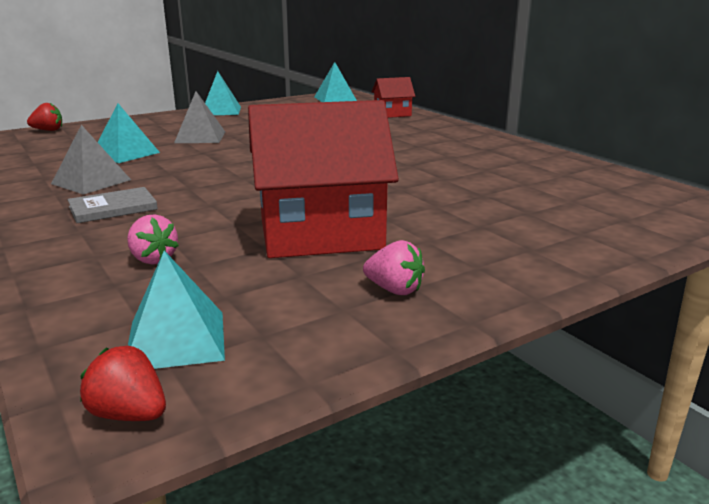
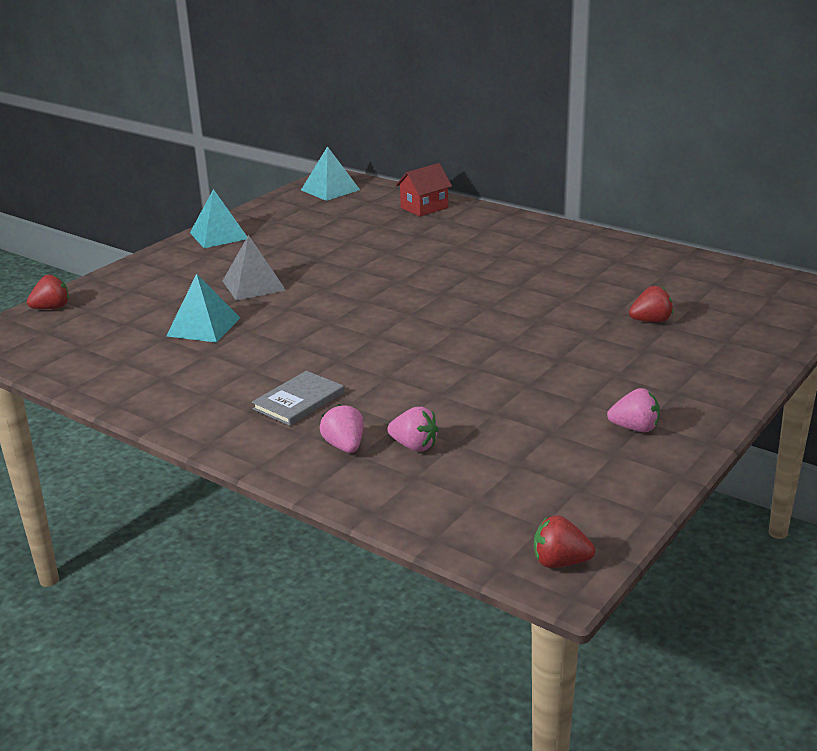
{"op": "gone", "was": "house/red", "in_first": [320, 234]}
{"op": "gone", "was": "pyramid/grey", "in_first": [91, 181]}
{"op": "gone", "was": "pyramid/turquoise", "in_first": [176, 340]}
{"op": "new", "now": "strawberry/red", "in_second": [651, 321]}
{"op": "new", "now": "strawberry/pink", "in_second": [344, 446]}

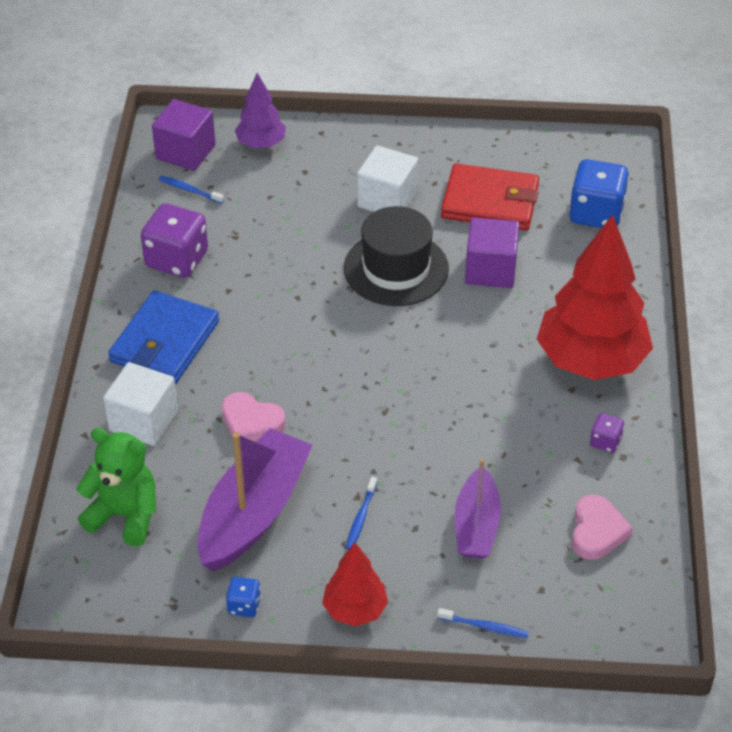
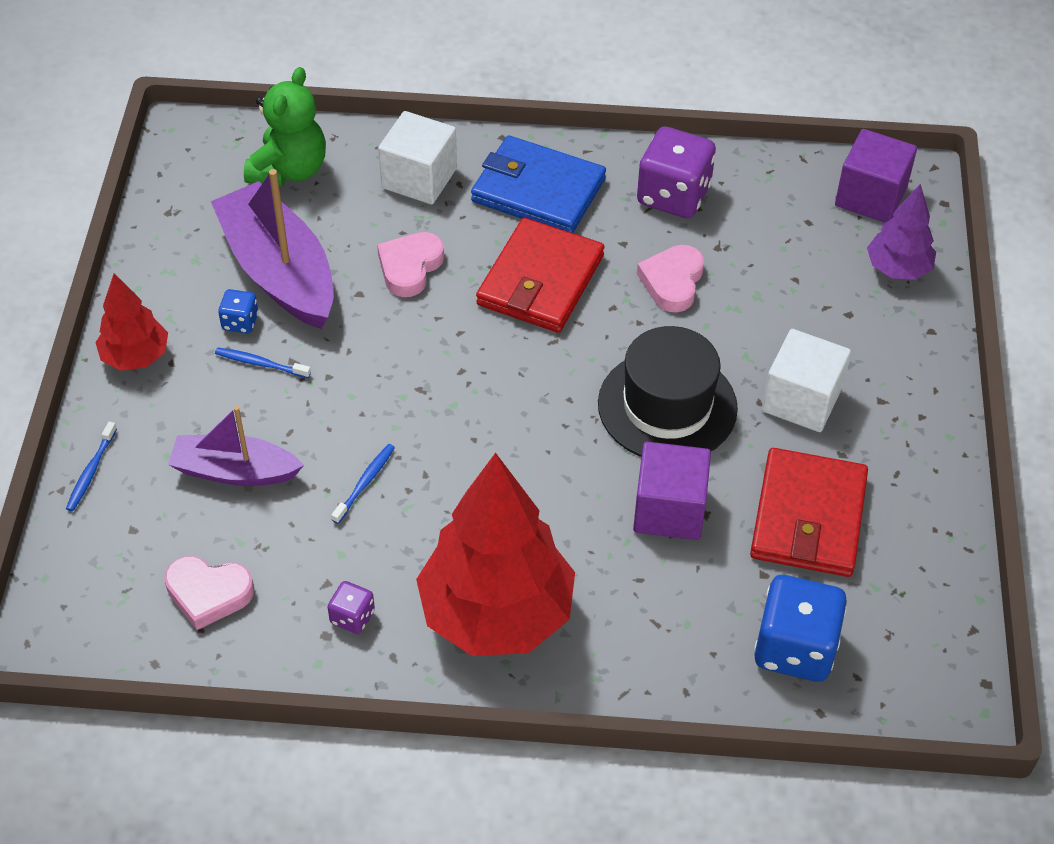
{"op": "shifted", "was": "toothbrush/blue", "in_first": [189, 190], "in_second": [365, 483]}
{"op": "rotated", "was": "boat/purple", "in_first": [253, 513], "in_second": [279, 271], "clockwise": -150}
{"op": "shifted", "was": "dice/blue", "in_first": [244, 605], "in_second": [240, 322]}
{"op": "new", "now": "wallet/red", "in_second": [540, 281]}
{"op": "new", "now": "heart/pink", "in_second": [672, 282]}

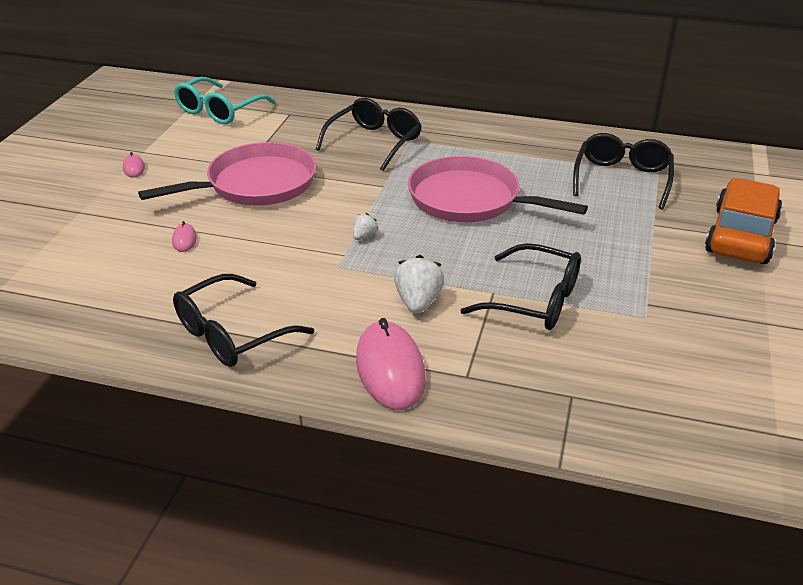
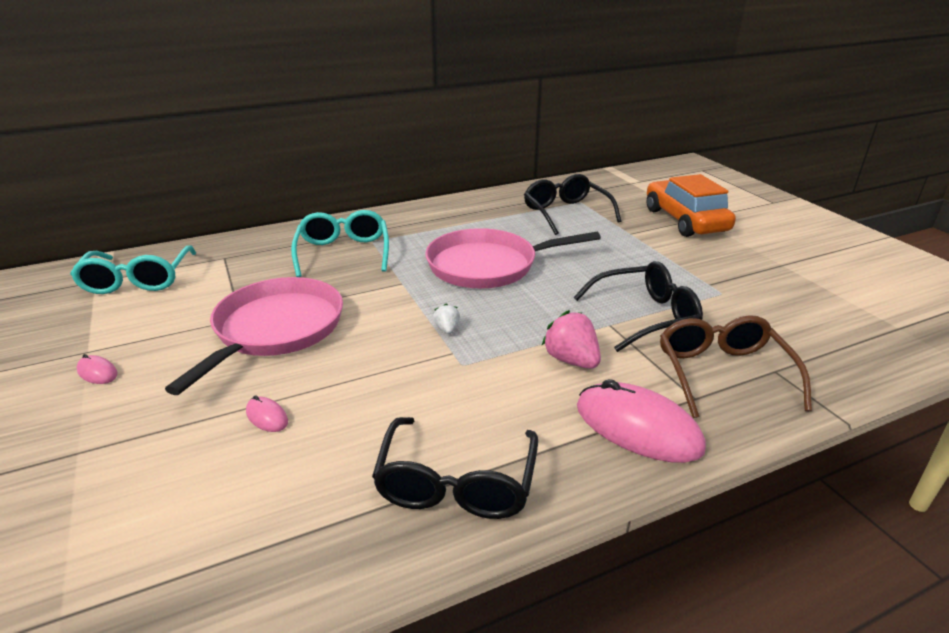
{"op": "repainted", "was": "glasses/black", "now": "glasses/turquoise", "in_first": [374, 142], "in_second": [343, 253]}
{"op": "repainted", "was": "strawberry/white", "now": "strawberry/pink", "in_first": [418, 302], "in_second": [571, 360]}
{"op": "new", "now": "glasses/brown", "in_second": [723, 374]}

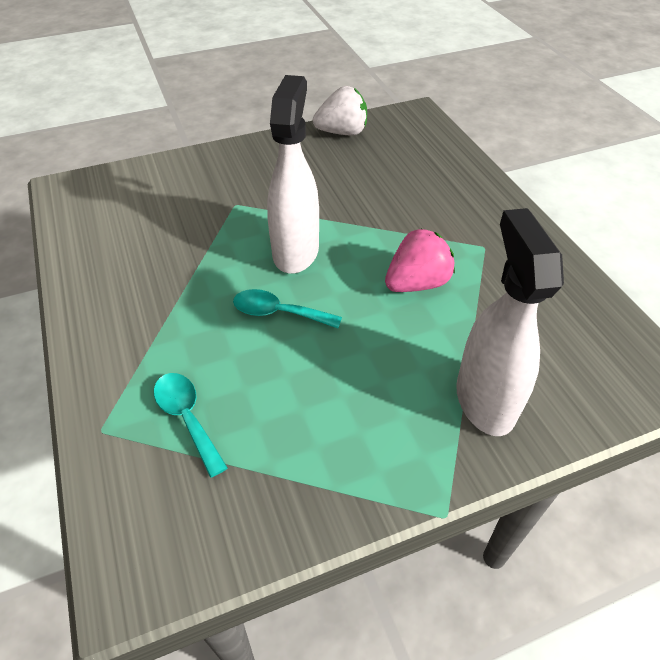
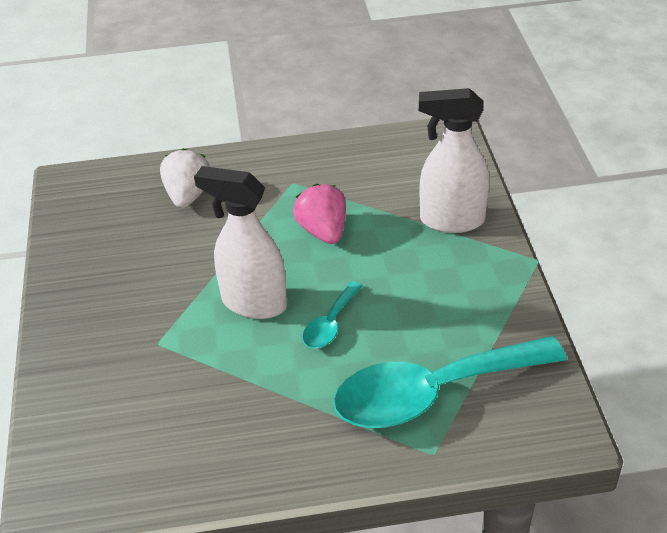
{"op": "shifted", "was": "strawberry/white", "in_first": [342, 132], "in_second": [188, 195]}
{"op": "scaled", "was": "spoon/turquoise", "in_first": [187, 418], "in_second": [432, 393], "ratio": 2.24}

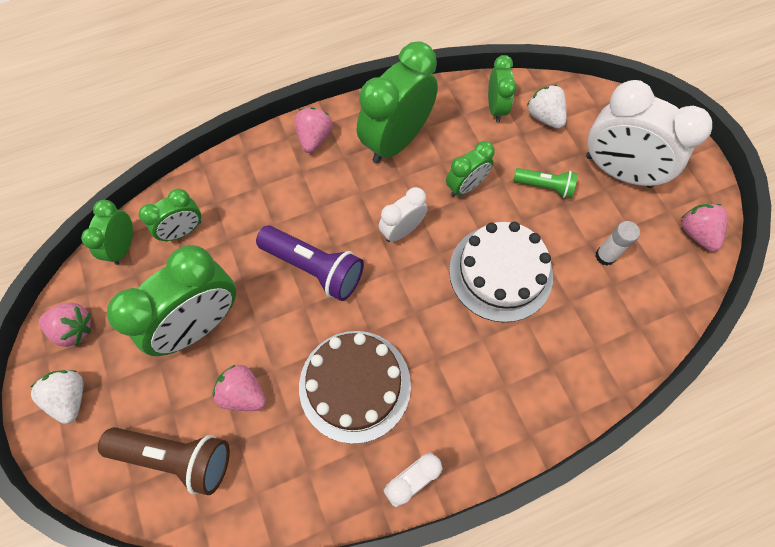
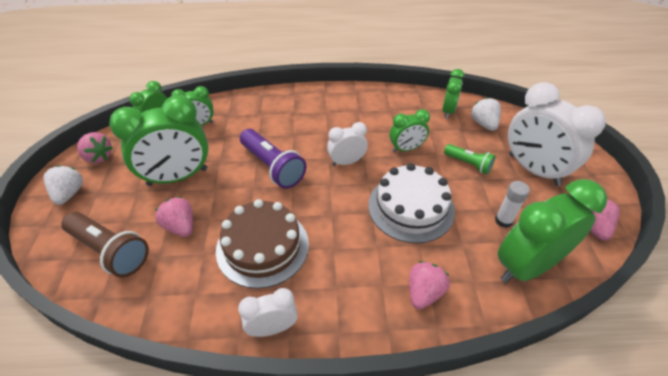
{"op": "shifted", "was": "clock/green", "in_first": [396, 141], "in_second": [527, 266]}
{"op": "shifted", "was": "strawberry/pink", "in_first": [314, 138], "in_second": [424, 292]}

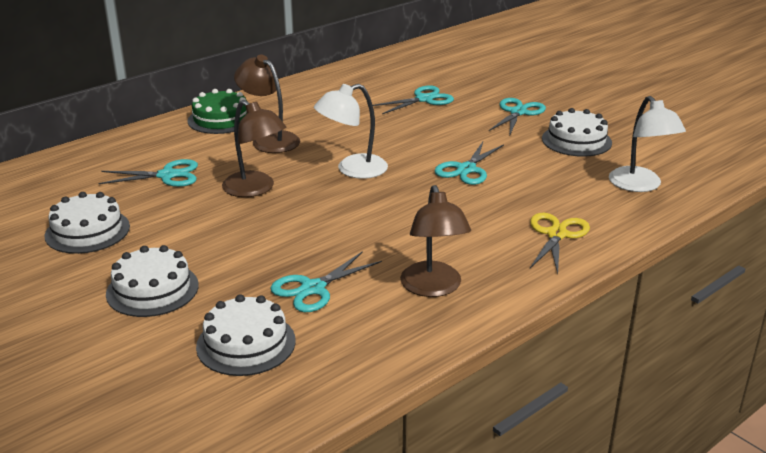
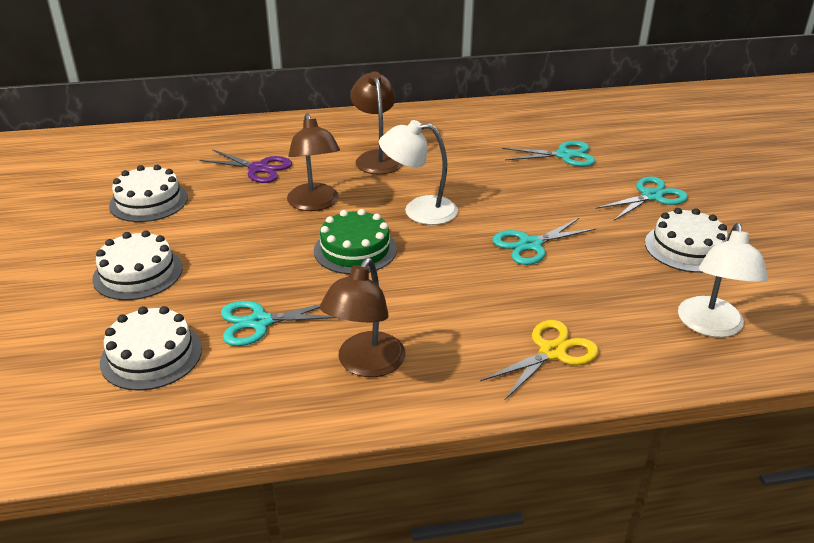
{"op": "shifted", "was": "cake/green", "in_first": [221, 119], "in_second": [355, 249]}
{"op": "repainted", "was": "scissors/turquoise", "now": "scissors/purple", "in_first": [167, 175], "in_second": [259, 168]}

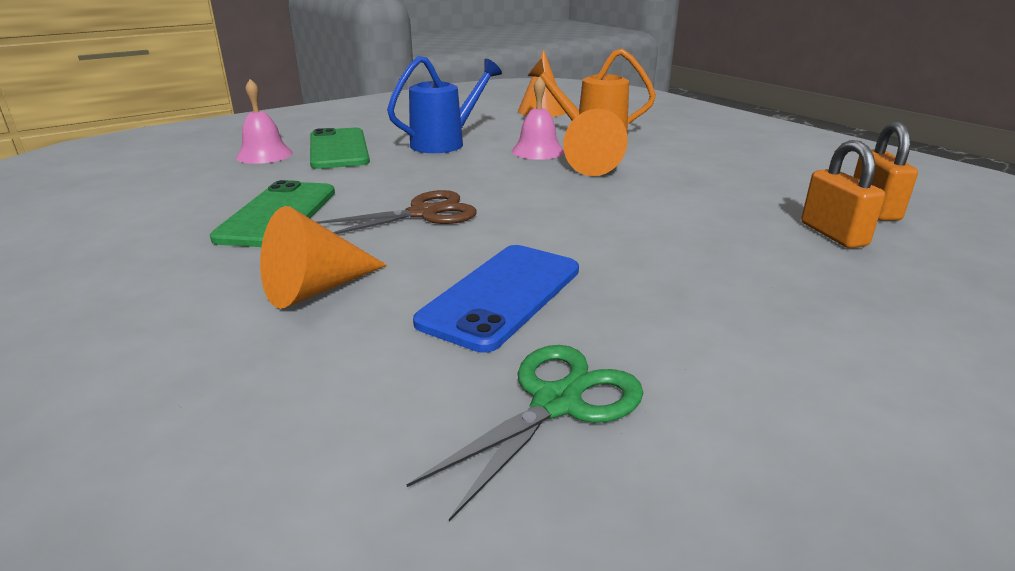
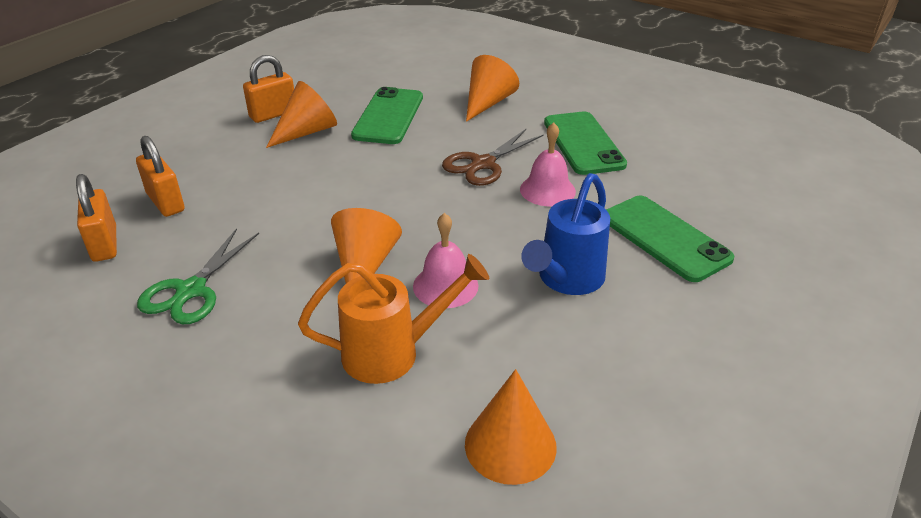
{"op": "shifted", "was": "bell/pink", "in_first": [264, 155], "in_second": [547, 190]}
{"op": "repainted", "was": "phone/blue", "now": "phone/green", "in_first": [501, 295], "in_second": [388, 116]}
{"op": "shifted", "was": "scissors/green", "in_first": [557, 403], "in_second": [191, 291]}
{"op": "new", "now": "padlock/orange", "in_second": [273, 114]}
{"op": "new", "now": "cone/orange", "in_second": [306, 131]}

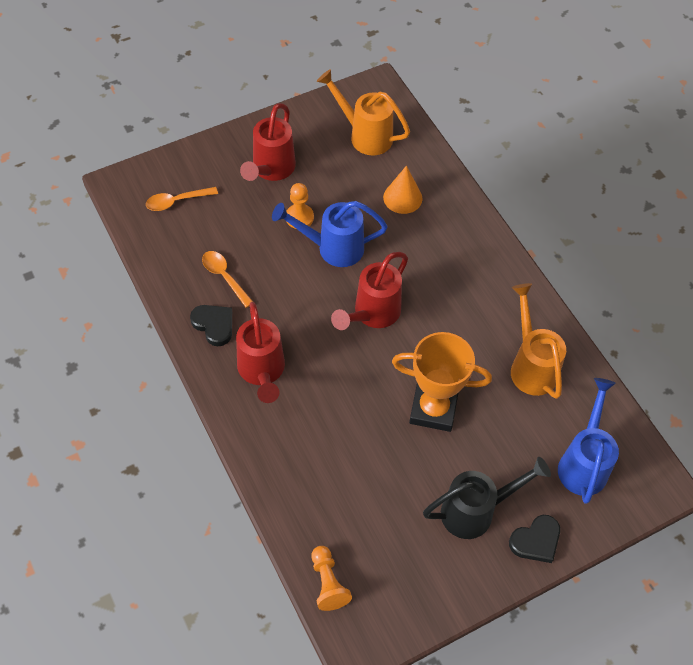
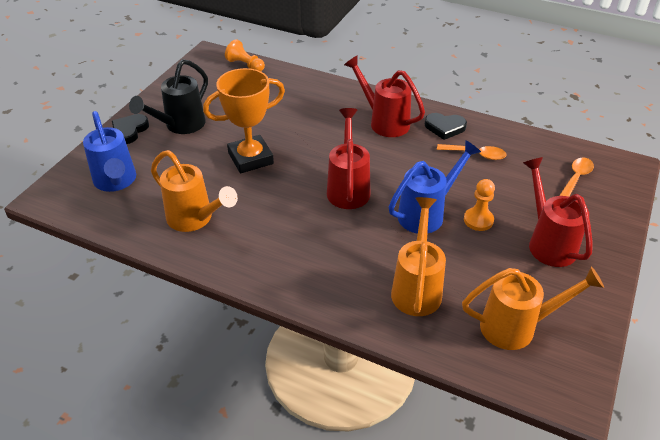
{"op": "swapped", "was": "cone/orange", "now": "watering can/orange", "in_first": [402, 198], "in_second": [417, 287]}

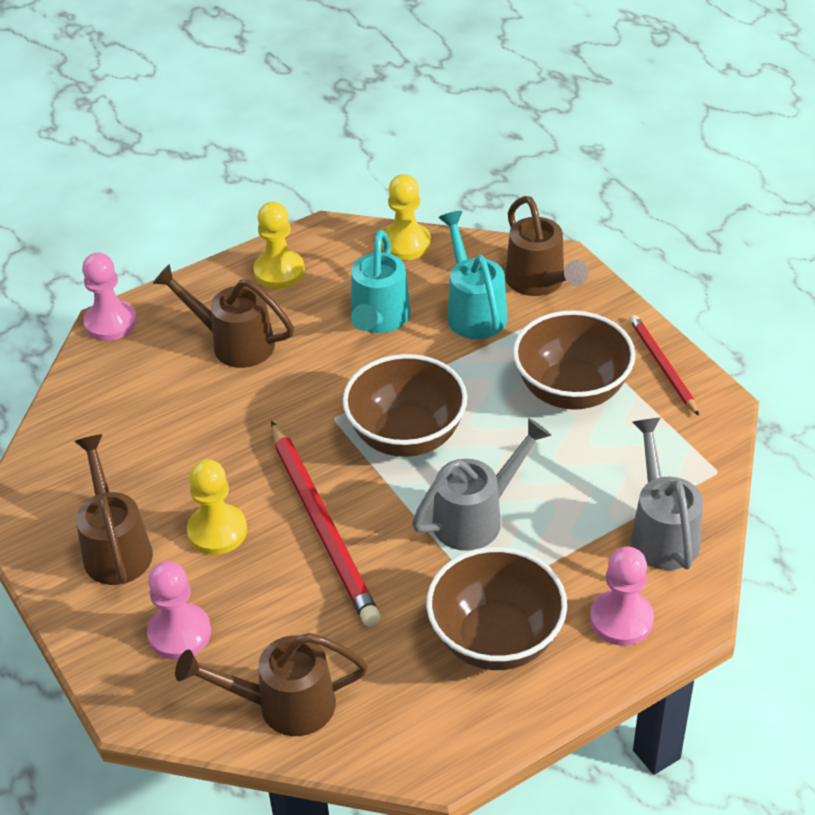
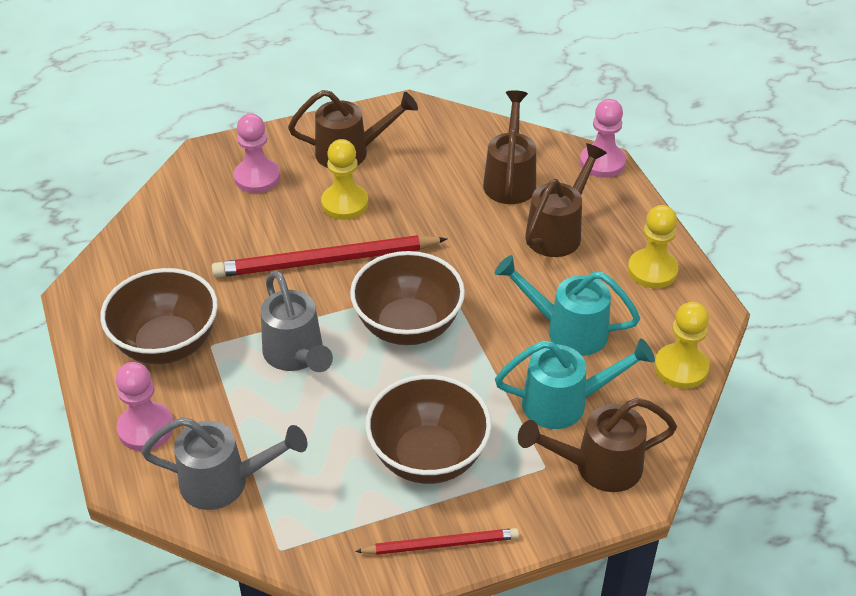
{"op": "shifted", "was": "watering can/brown", "in_first": [284, 705], "in_second": [510, 179]}

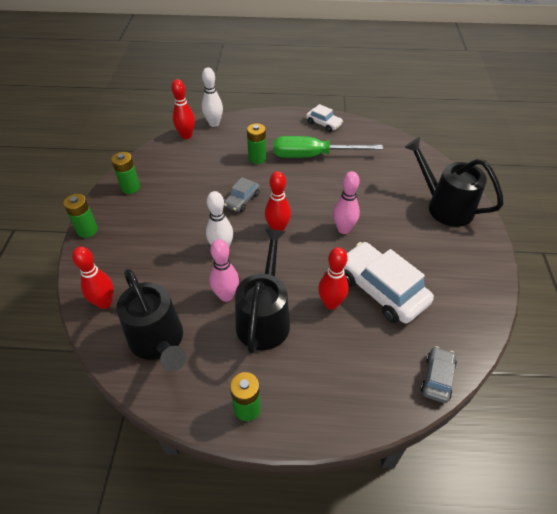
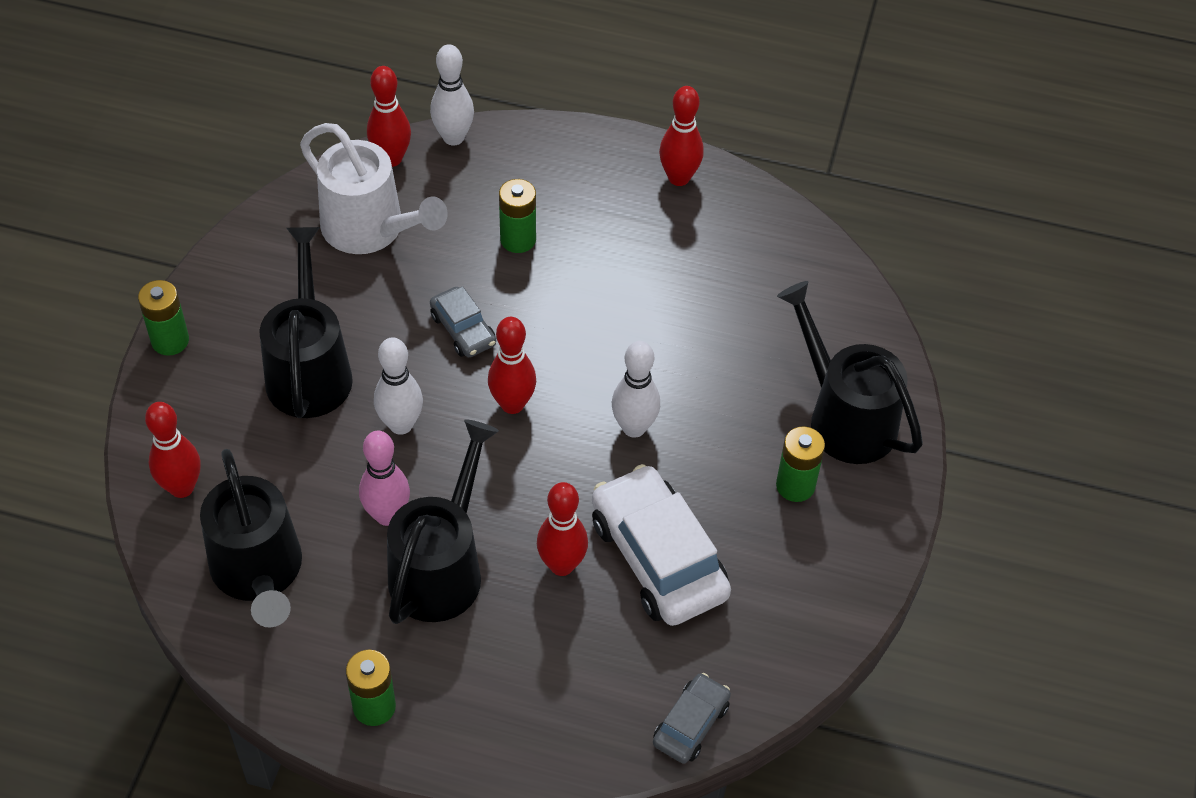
{"op": "swapped", "was": "car/white", "now": "bowling pin/red", "in_first": [323, 124], "in_second": [679, 178]}
{"op": "gone", "was": "screwdriver/green", "in_first": [313, 156]}
{"op": "shifted", "was": "battery/green", "in_first": [130, 187], "in_second": [795, 485]}
{"op": "repainted", "was": "bowling pin/pink", "now": "bowling pin/white", "in_first": [343, 229], "in_second": [634, 427]}
{"op": "rotated", "was": "car/grey", "in_first": [242, 200], "in_second": [463, 330], "clockwise": -75}
{"op": "new", "now": "watering can/white", "in_second": [371, 230]}
{"op": "new", "now": "watering can/black", "in_second": [309, 369]}

